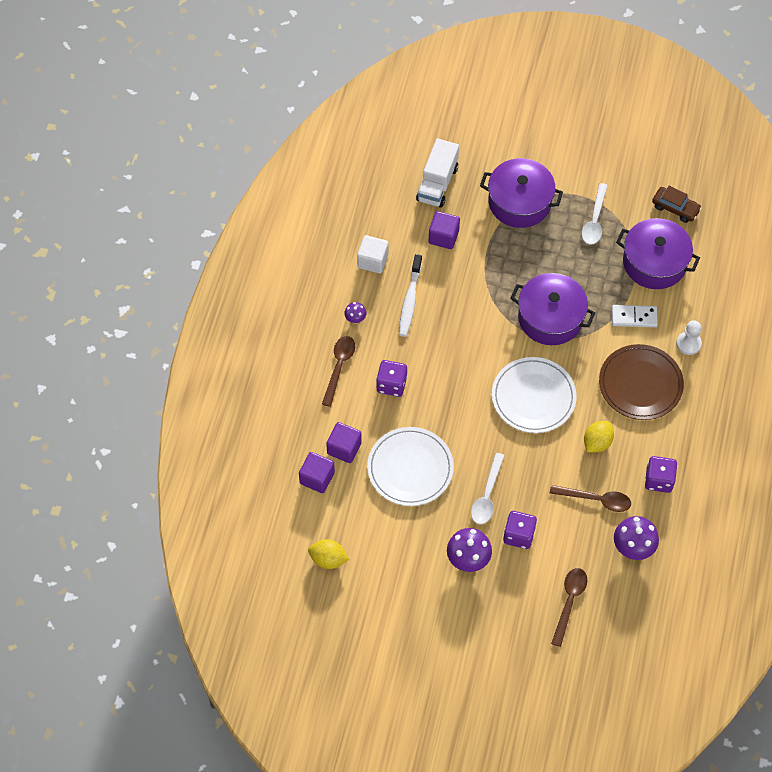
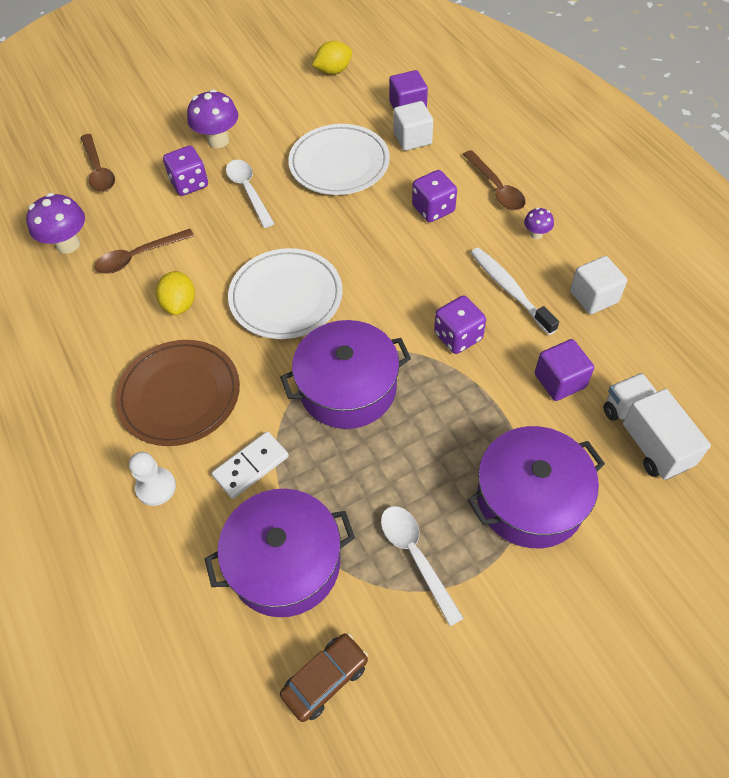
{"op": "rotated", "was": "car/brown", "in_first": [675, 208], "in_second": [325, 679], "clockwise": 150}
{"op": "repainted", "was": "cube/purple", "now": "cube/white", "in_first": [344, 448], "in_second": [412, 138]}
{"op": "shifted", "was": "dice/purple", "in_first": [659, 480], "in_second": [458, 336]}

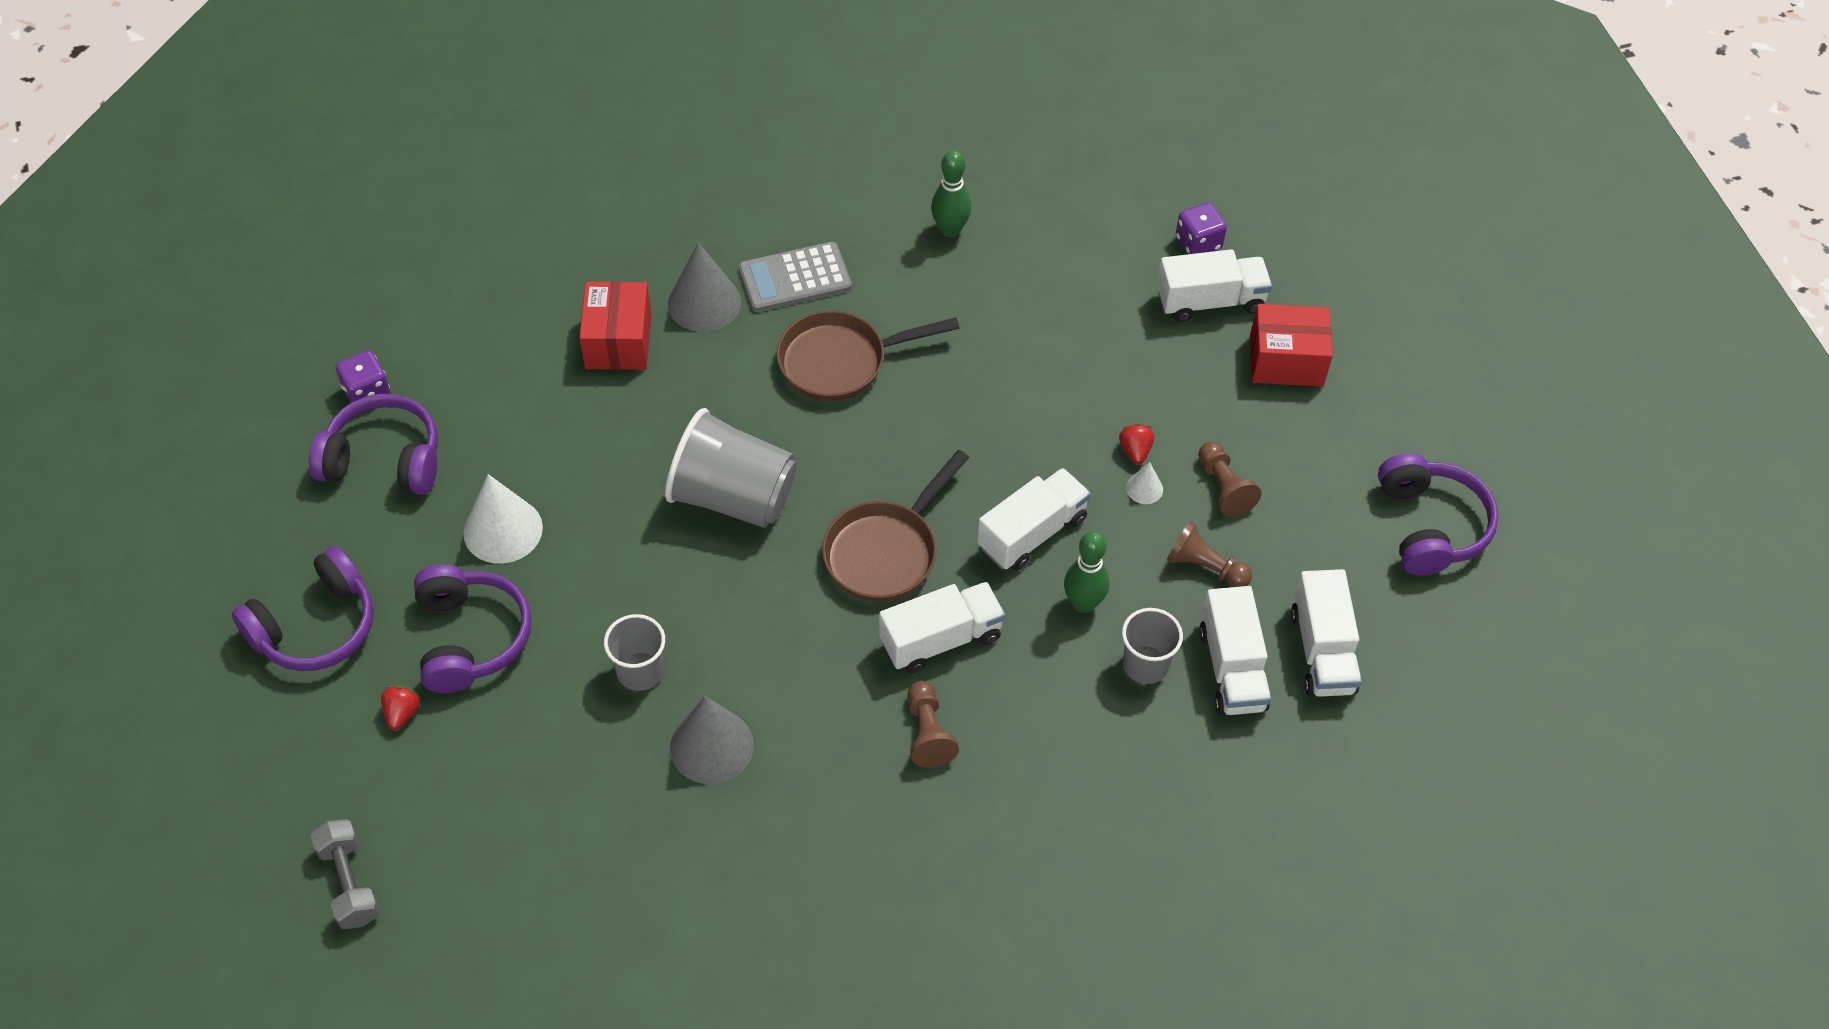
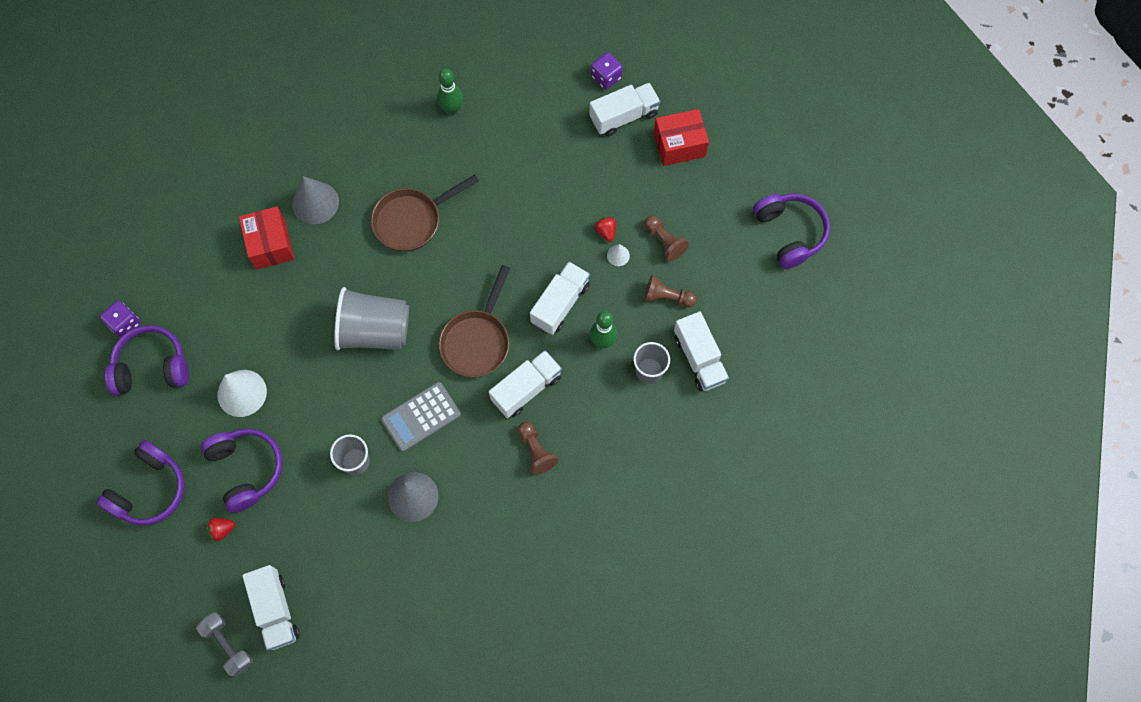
{"op": "shifted", "was": "calculator/grey", "in_first": [795, 278], "in_second": [421, 417]}
{"op": "shifted", "was": "truck/white", "in_first": [1322, 651], "in_second": [275, 610]}
{"op": "rotated", "was": "strawberry/red", "in_first": [402, 713], "in_second": [222, 530], "clockwise": -105}

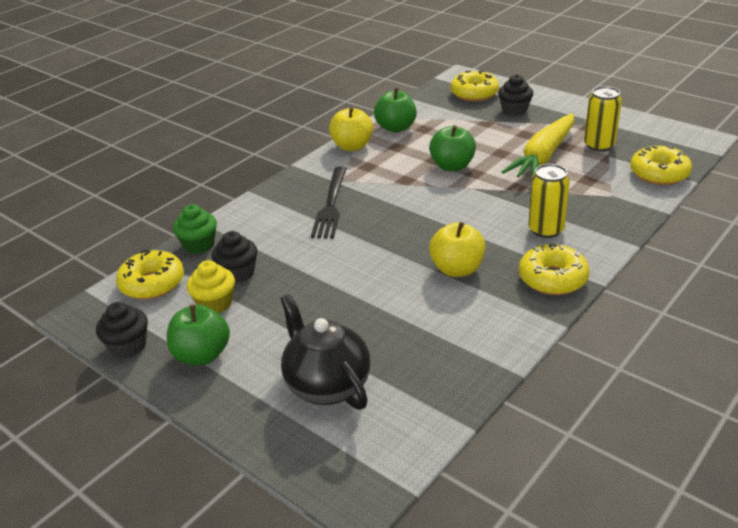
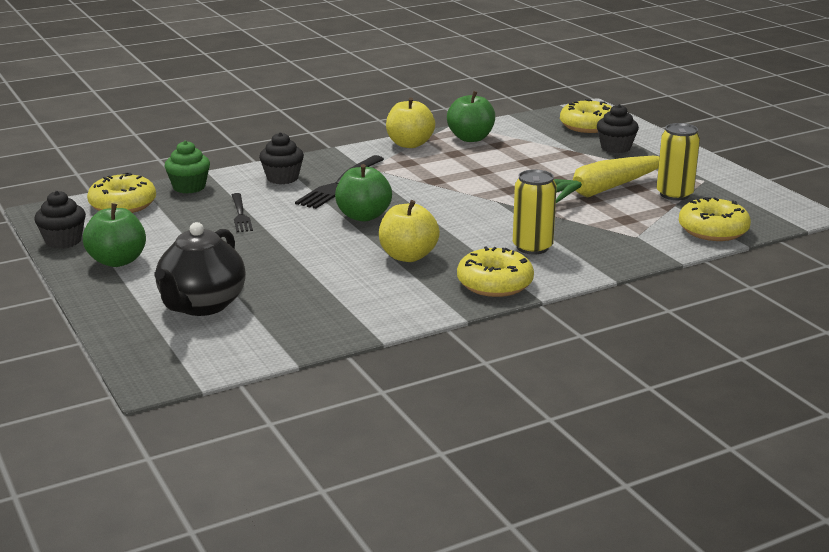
{"op": "shifted", "was": "apple/green", "in_first": [452, 166], "in_second": [363, 216]}
{"op": "shifted", "was": "cupcake/black", "in_first": [238, 273], "in_second": [282, 178]}
{"op": "gone", "was": "cupcake/yellow", "in_first": [215, 303]}
{"op": "rotated", "was": "teapot/black", "in_first": [327, 385], "in_second": [202, 305], "clockwise": -150}
{"op": "new", "now": "fork/black", "in_second": [240, 215]}

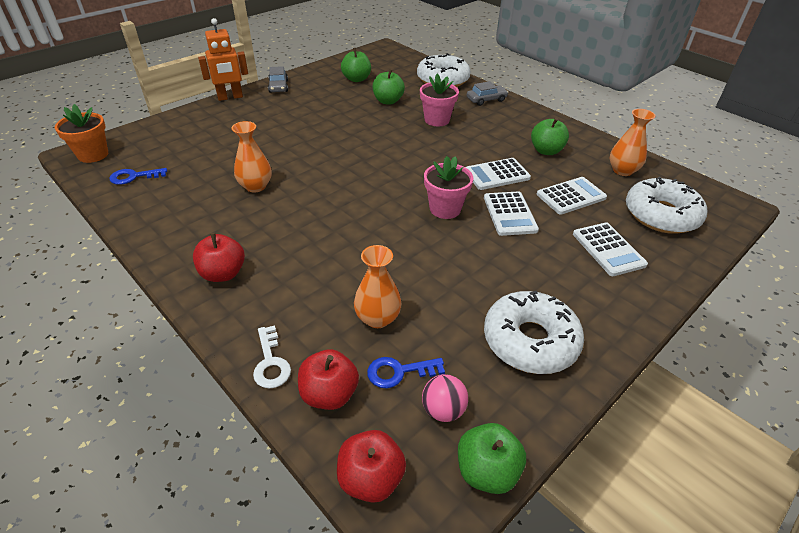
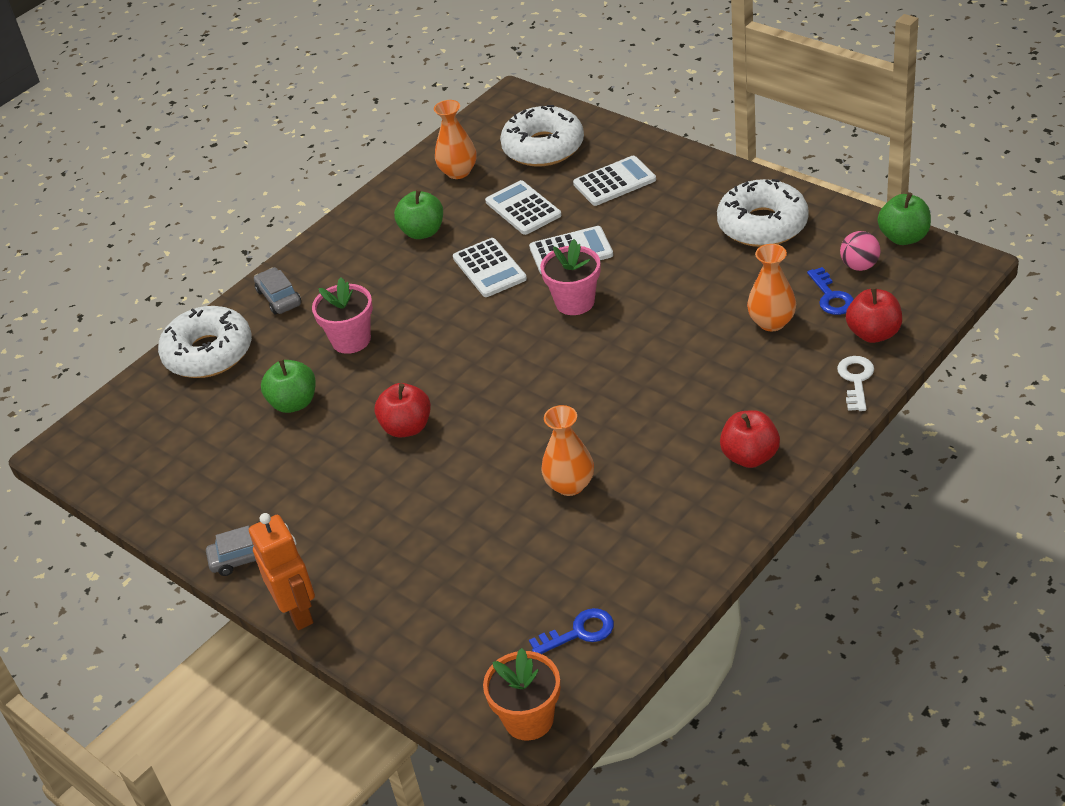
{"op": "gone", "was": "apple/green", "in_first": [356, 79]}
{"op": "rotated", "was": "key/blue", "in_first": [134, 177], "in_second": [579, 632], "clockwise": -90}
{"op": "rotated", "was": "key/white", "in_first": [271, 362], "in_second": [856, 380], "clockwise": -60}
{"op": "shifted", "was": "apple/red", "in_first": [371, 478], "in_second": [407, 427]}

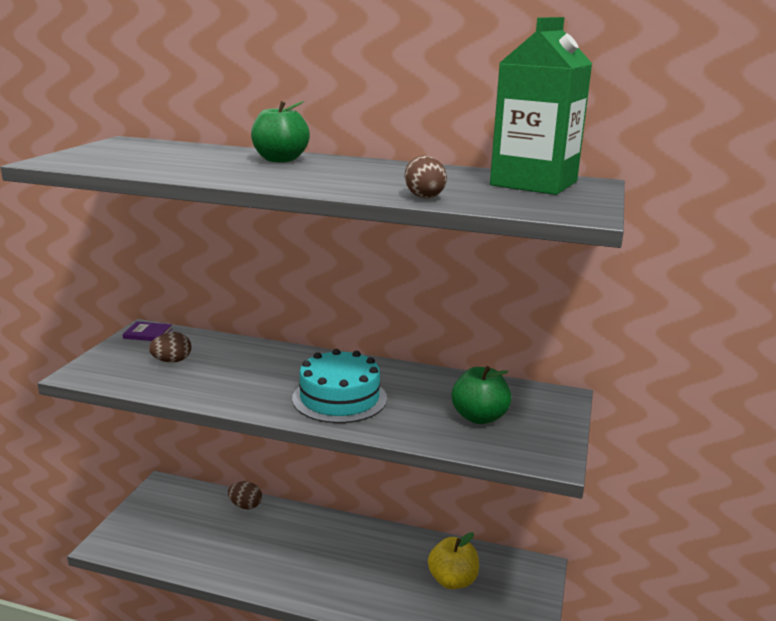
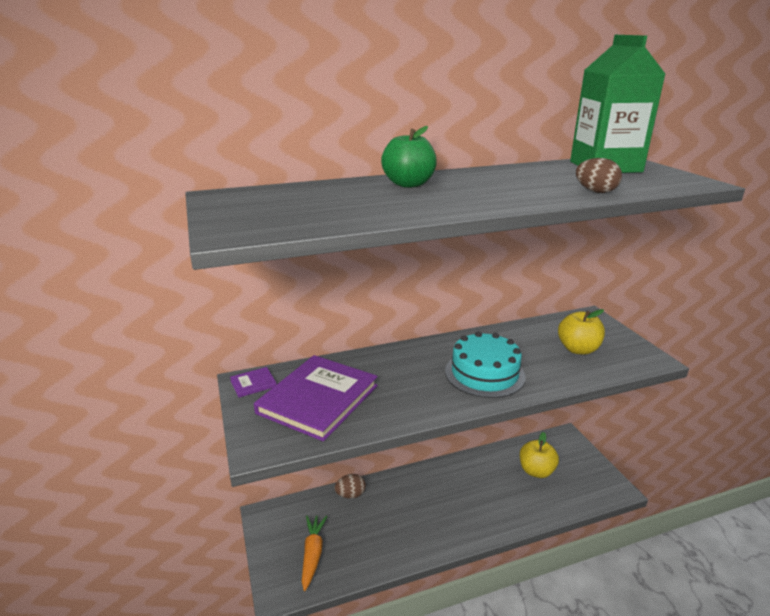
{"op": "swapped", "was": "egg/brown", "now": "book/purple", "in_first": [172, 361], "in_second": [318, 399]}
{"op": "repainted", "was": "apple/green", "now": "apple/yellow", "in_first": [479, 417], "in_second": [578, 349]}
{"op": "new", "now": "carrot/orange", "in_second": [313, 554]}

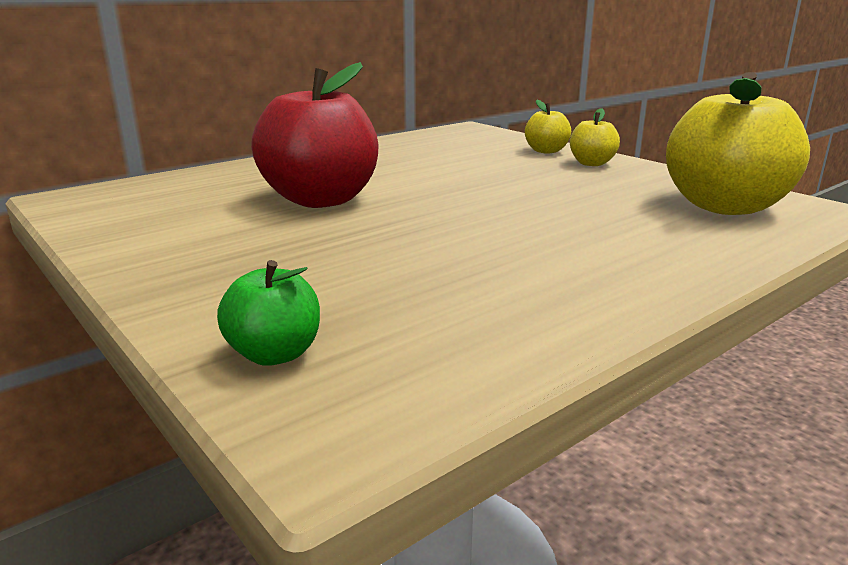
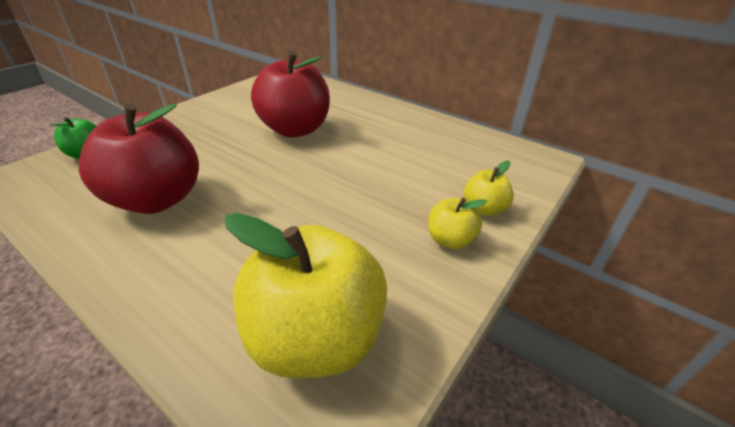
{"op": "new", "now": "apple/red", "in_second": [157, 199]}

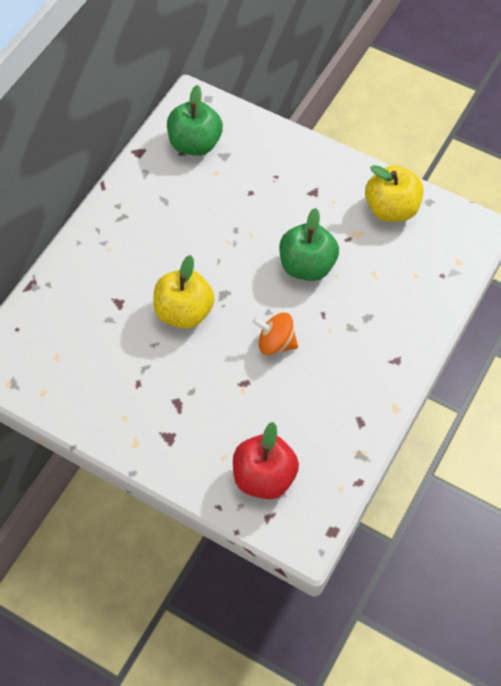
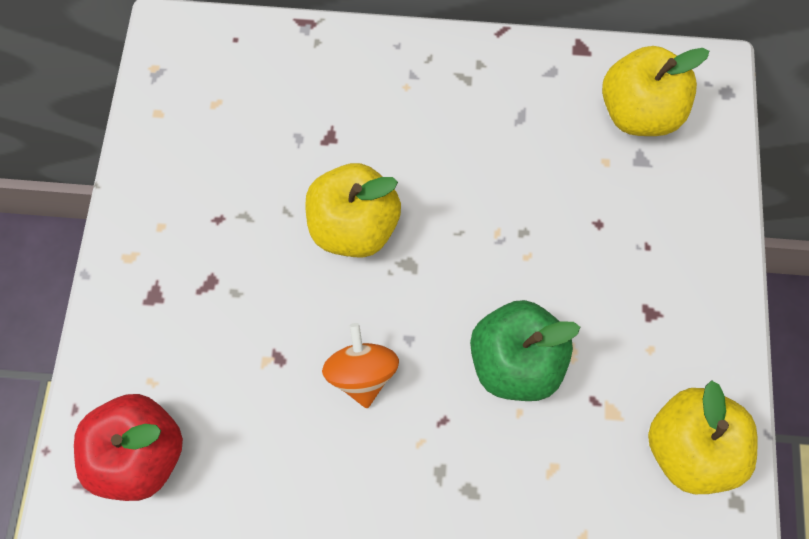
{"op": "repainted", "was": "apple/green", "now": "apple/yellow", "in_first": [195, 144], "in_second": [638, 112]}

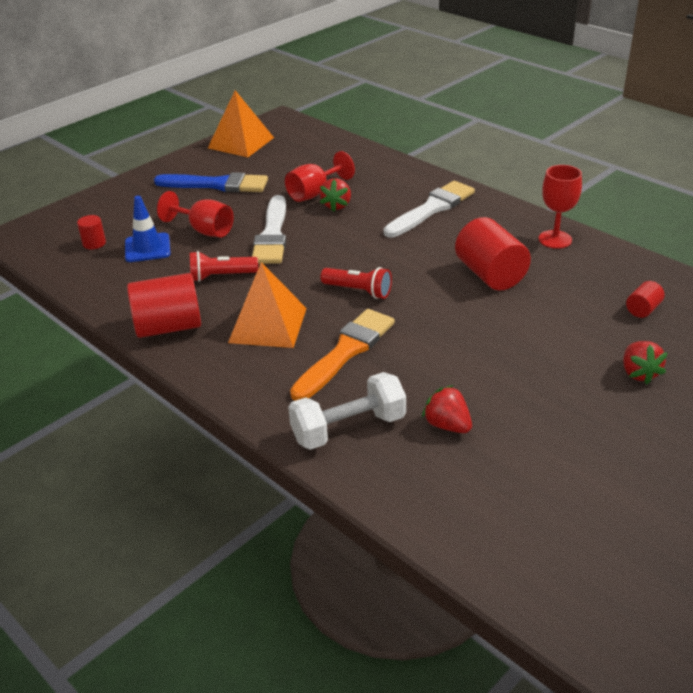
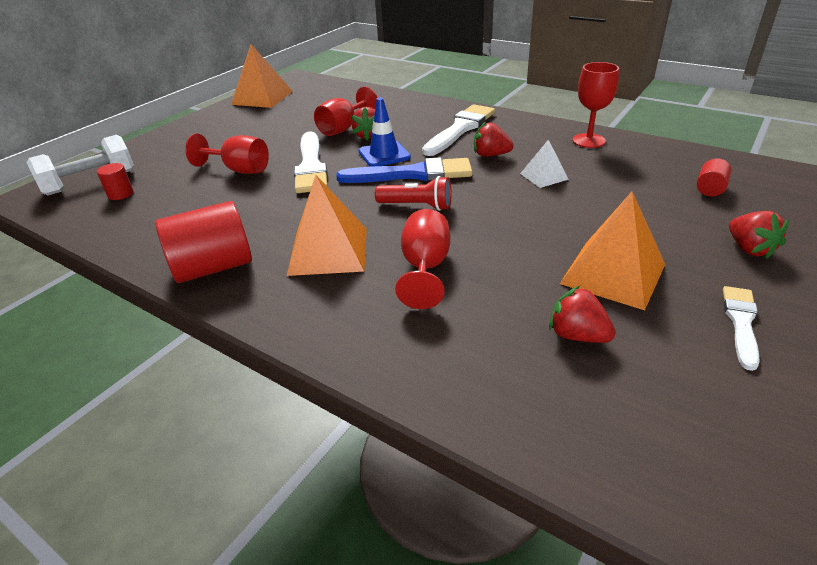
{"op": "shifted", "was": "brush/blue", "in_first": [217, 185], "in_second": [412, 174]}
{"op": "shifted", "was": "traffic cone/blue", "in_first": [147, 248], "in_second": [384, 154]}
{"op": "swapped", "was": "cylinder/red", "now": "pyramid/white", "in_first": [490, 275], "in_second": [544, 176]}
{"op": "gone", "was": "flashlight/red", "in_first": [221, 276]}
{"op": "swapped", "was": "brush/orange", "now": "goblet/red", "in_first": [345, 352], "in_second": [425, 268]}
{"op": "shifted", "was": "dumbbell/white", "in_first": [348, 428], "in_second": [90, 182]}
{"op": "new", "now": "strawberry/red", "in_second": [490, 155]}
{"op": "new", "now": "pyramid/orange", "in_second": [613, 273]}
{"op": "new", "now": "brush/white", "in_second": [741, 323]}

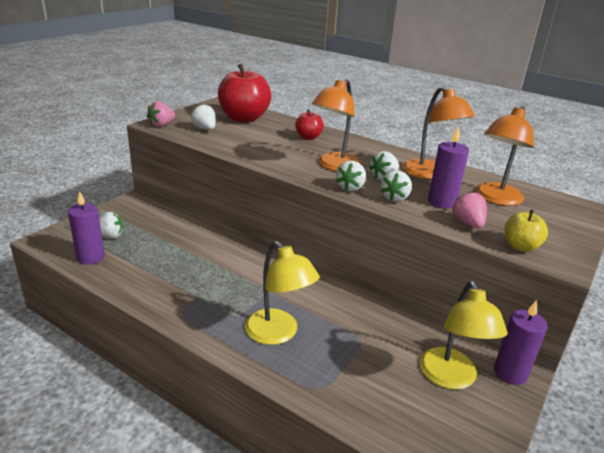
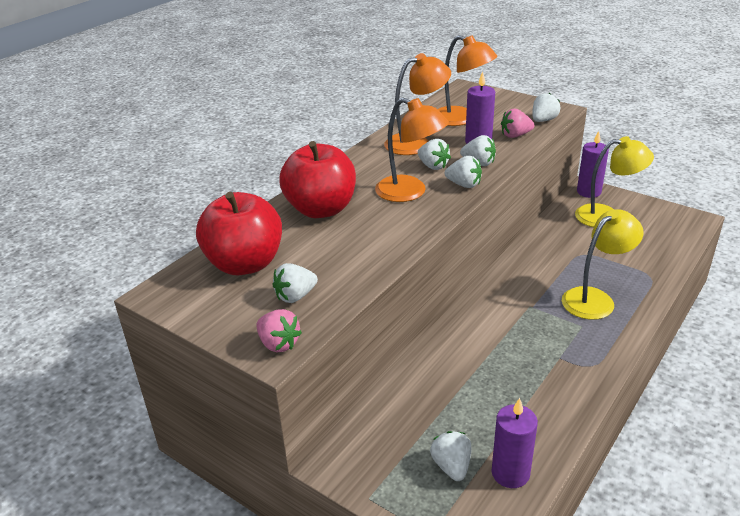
{"op": "scaled", "was": "apple/red", "in_first": [308, 137], "in_second": [321, 209], "ratio": 1.99}
{"op": "swapped", "was": "apple/yellow", "now": "strawberry/white", "in_first": [520, 246], "in_second": [543, 120]}

